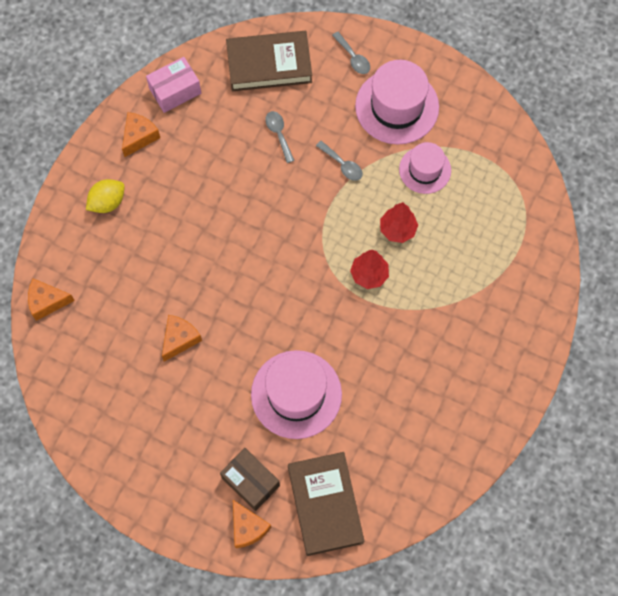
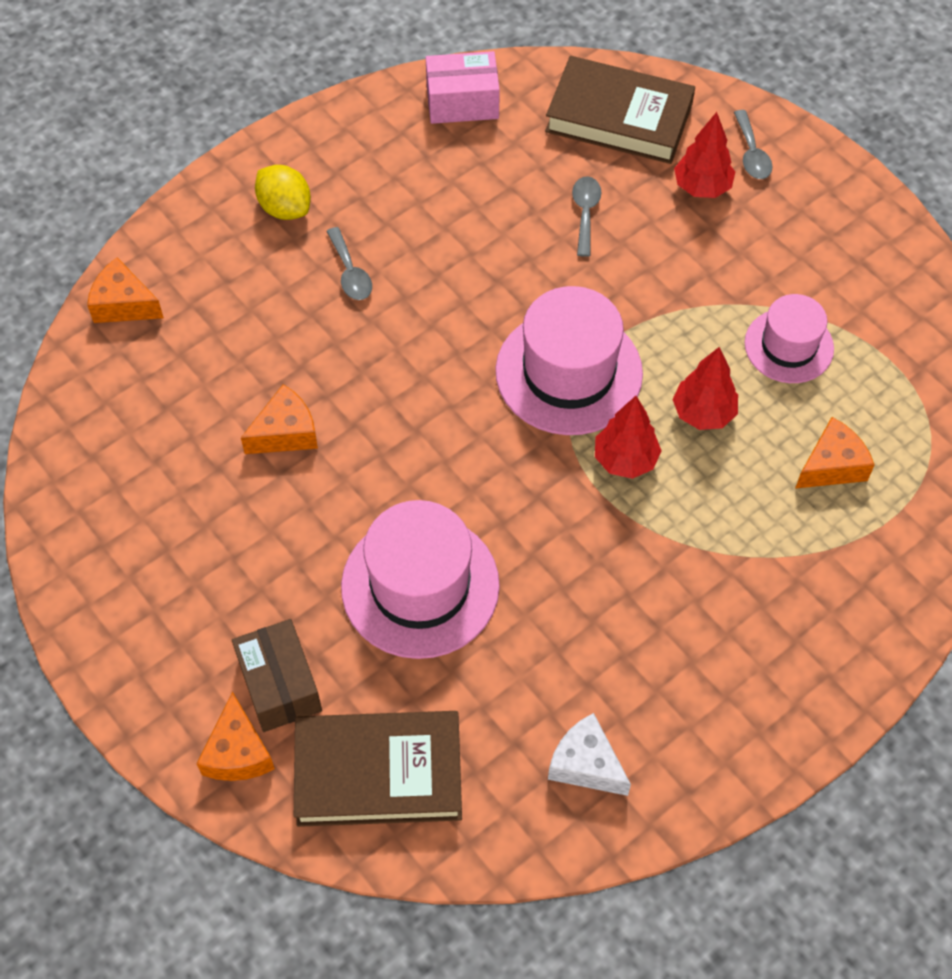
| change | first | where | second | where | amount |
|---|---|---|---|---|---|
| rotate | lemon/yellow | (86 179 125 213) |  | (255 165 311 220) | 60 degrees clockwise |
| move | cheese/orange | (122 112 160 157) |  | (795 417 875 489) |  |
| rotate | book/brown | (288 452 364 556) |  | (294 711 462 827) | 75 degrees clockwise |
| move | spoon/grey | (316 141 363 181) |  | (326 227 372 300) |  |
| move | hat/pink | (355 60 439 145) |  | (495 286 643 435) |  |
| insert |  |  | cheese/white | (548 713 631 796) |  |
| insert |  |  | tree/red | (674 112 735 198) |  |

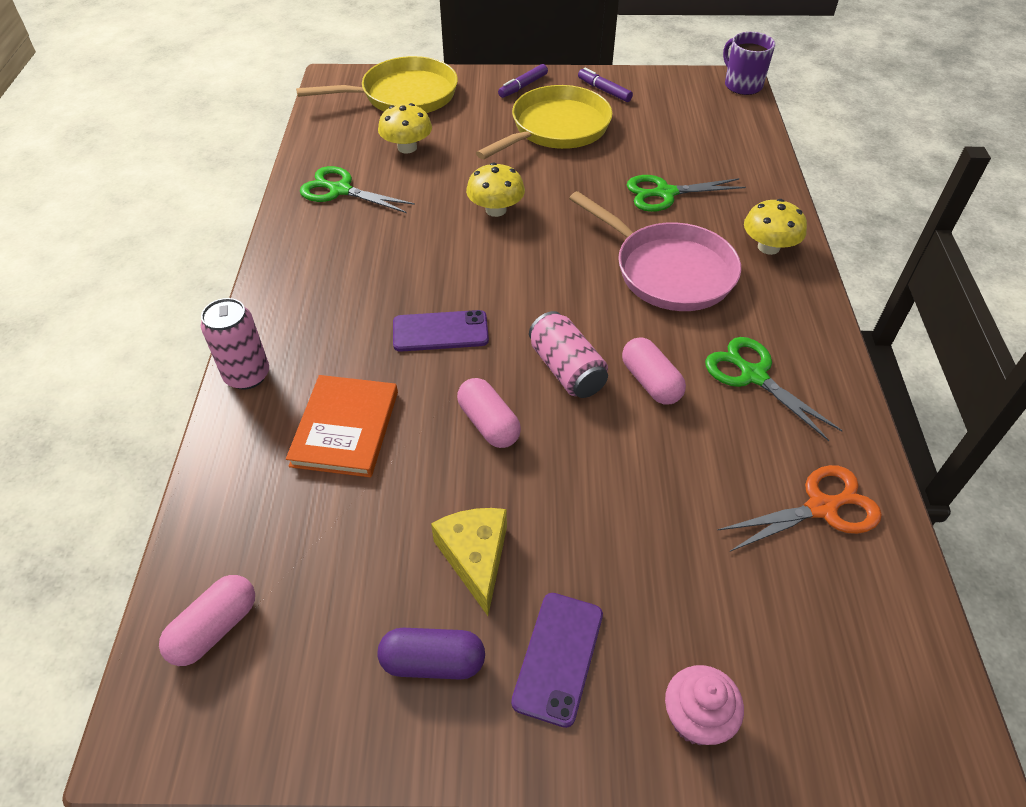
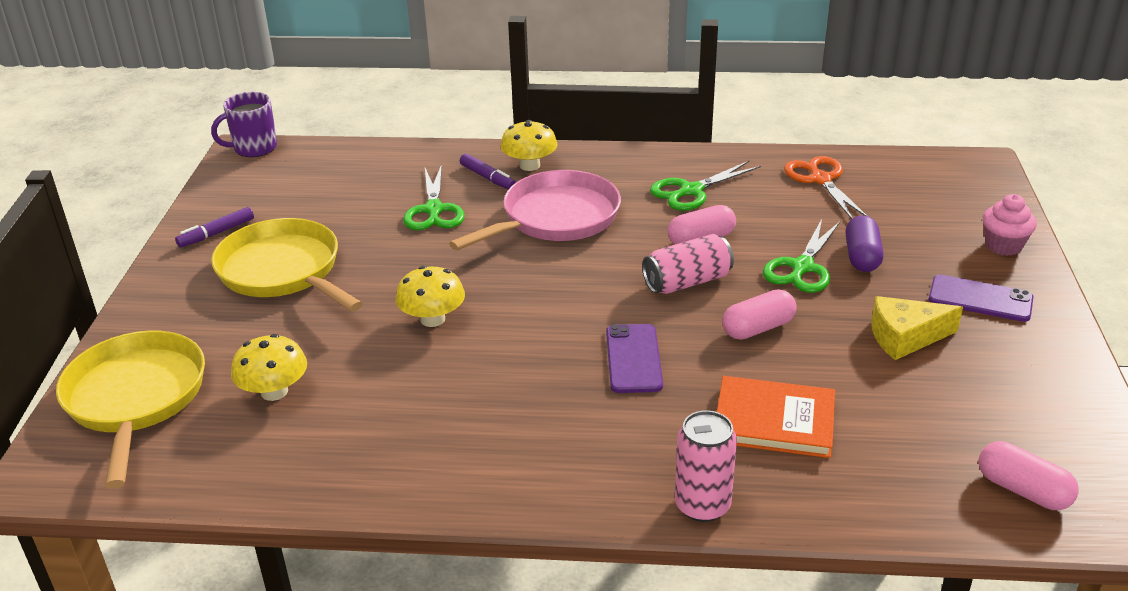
| change | first | where | second | where | amount |
|---|---|---|---|---|---|
| move | scissors/green | (300 166 415 213) |  | (763 219 840 293) |  |
| move | capsule/purple | (377 628 485 680) |  | (846 215 884 272) |  |
| move | marker/purple | (498 64 548 98) |  | (460 154 516 189) |  |

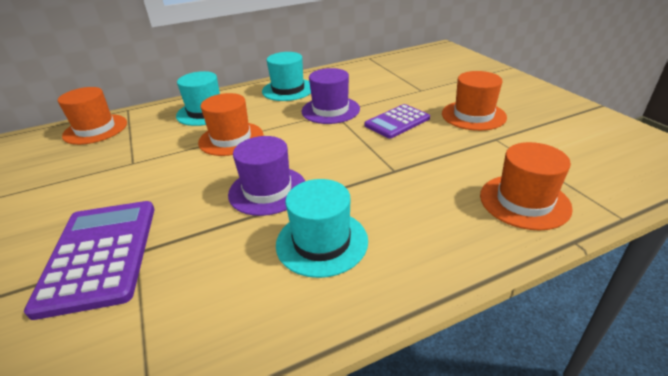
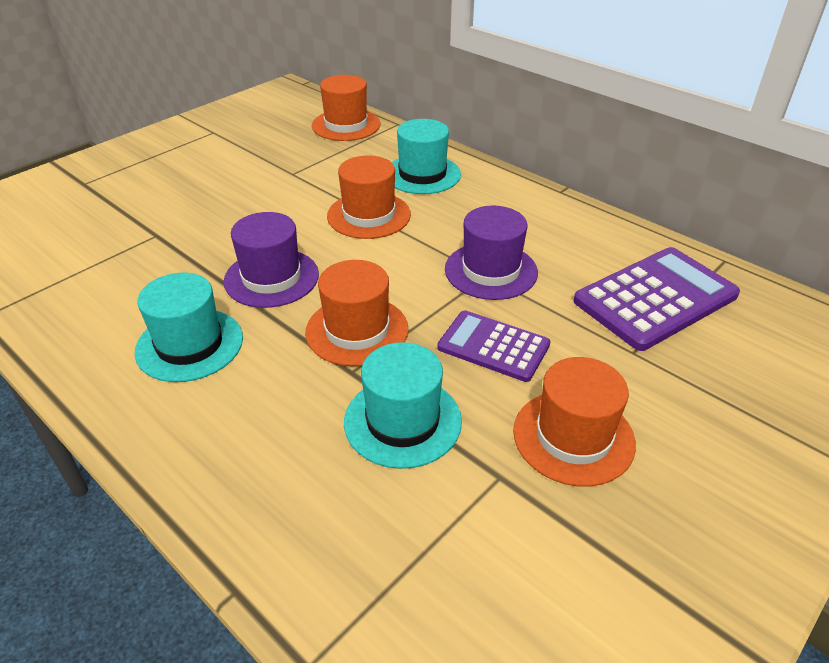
| change | first | where | second | where | amount |
|---|---|---|---|---|---|
| move | calculator/purple | (24 201 154 320) |  | (573 247 740 351) |  |
| move | hat/turquoise | (262 52 311 101) |  | (344 342 462 469) |  |
| move | hat/orange | (480 142 573 230) |  | (305 260 409 366) |  |

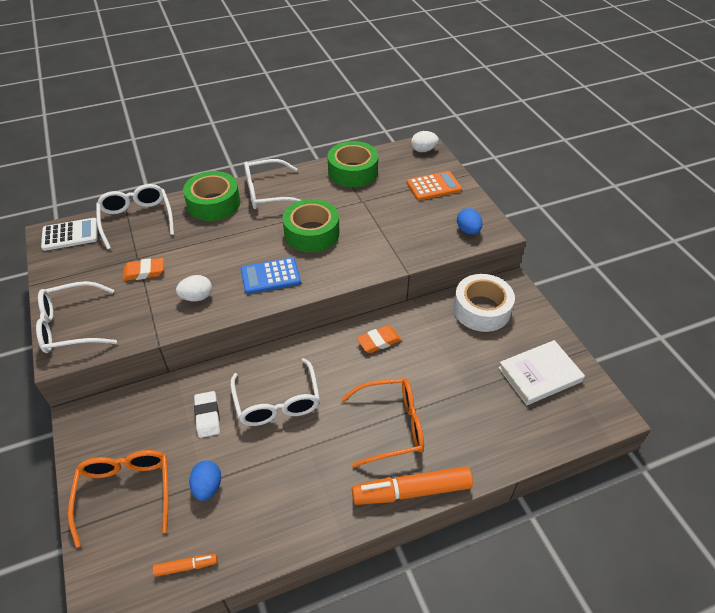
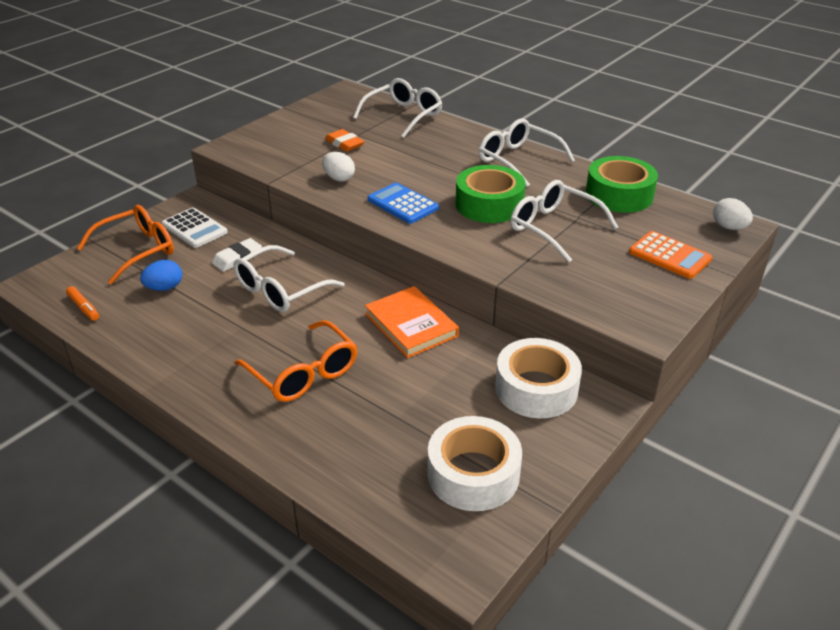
| change | first | where | second | where | amount |
|---|---|---|---|---|---|
| move | glasses/white | (36 281 117 353) |  | (511 180 618 263) |  |
| move | calculator/white | (41 218 98 251) |  | (162 208 228 248) |  |
| delete | tape/green | (183 171 240 221) |  |  |  |
| delete | marker/orange | (352 467 473 505) |  |  |  |
| replace | eraser/orange | (357 325 401 353) | book/orange | (365 286 459 358) |  |
| delete | egg/blue | (457 208 483 235) |  |  |  |
| replace | book/white | (498 340 585 405) | tape/white | (428 416 522 511) |  |

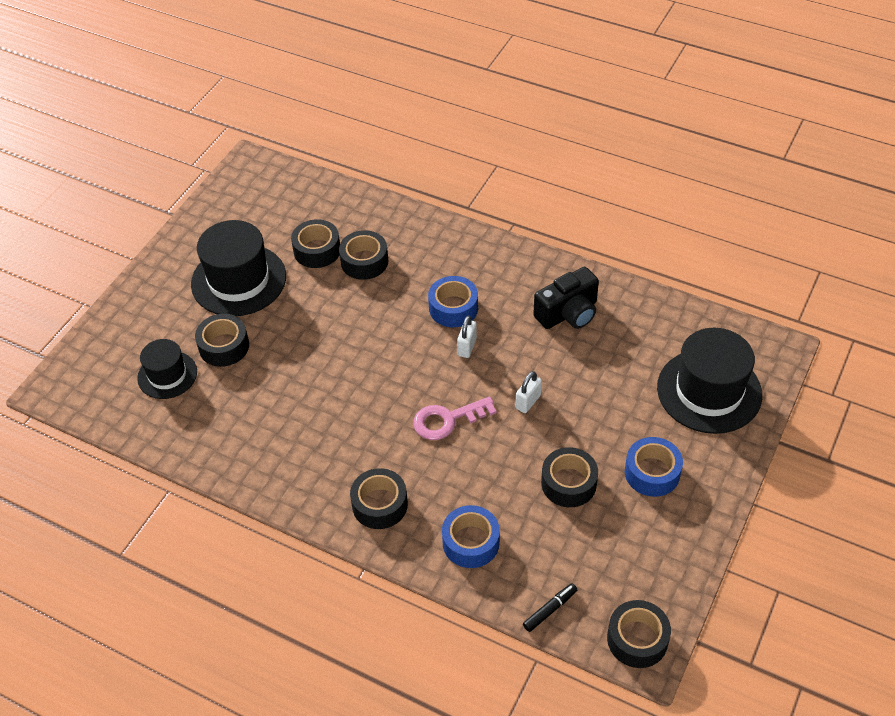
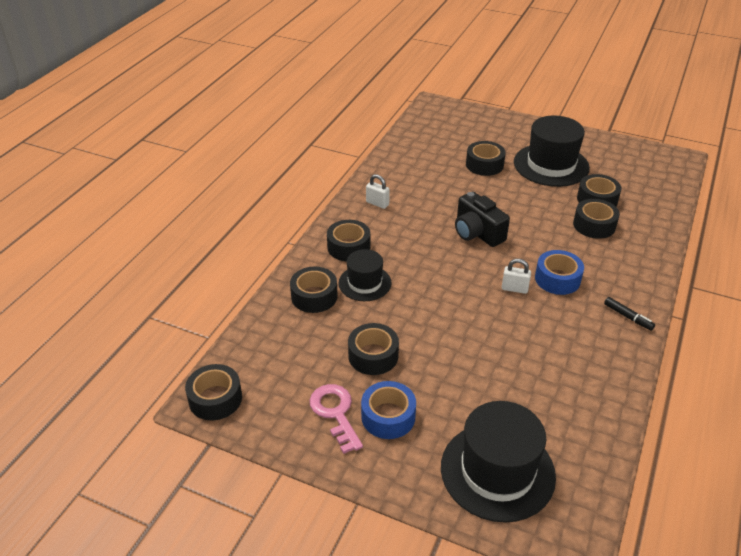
| change | first | where | second | where | amount |
|---|---|---|---|---|---|
| move | hat/black | (137 339 197 399) |  | (339 249 391 301) |  |
| move | key/pink | (413 396 496 440) |  | (310 384 363 454) |  |
| recolor | tape/blue | (442 505 500 568) | tape/black | (290 266 338 313) |  |
| move | padlock/white | (516 371 542 413) |  | (366 174 390 209) |  |
| move | marker/black | (523 583 577 632) |  | (604 297 655 331) |  |
| move | camera/black | (533 267 599 329) |  | (455 192 510 247) |  |

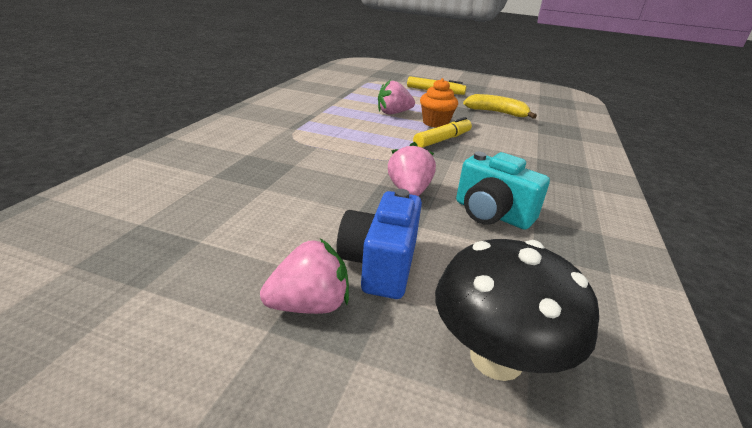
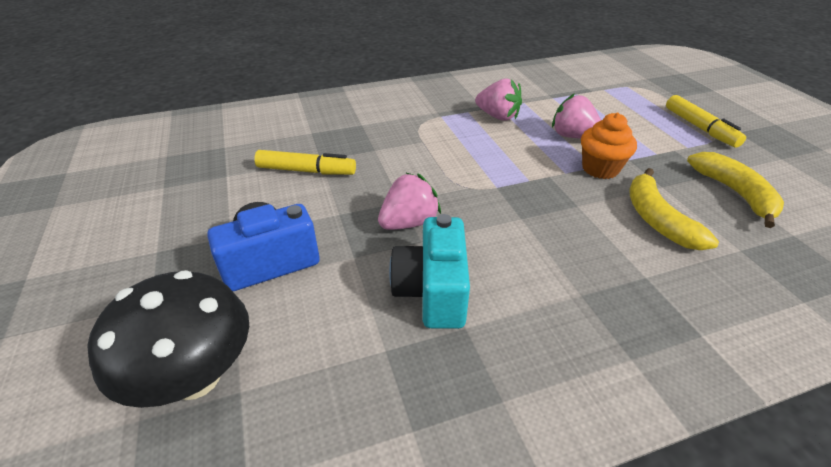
| change | first | where | second | where | amount |
|---|---|---|---|---|---|
| move | strawberry/pink | (260 239 349 314) |  | (475 78 522 121) |  |
| move | marker/yellow | (413 117 472 148) |  | (254 150 356 175) |  |
| insert |  |  | banana/yellow | (629 168 719 250) |  |

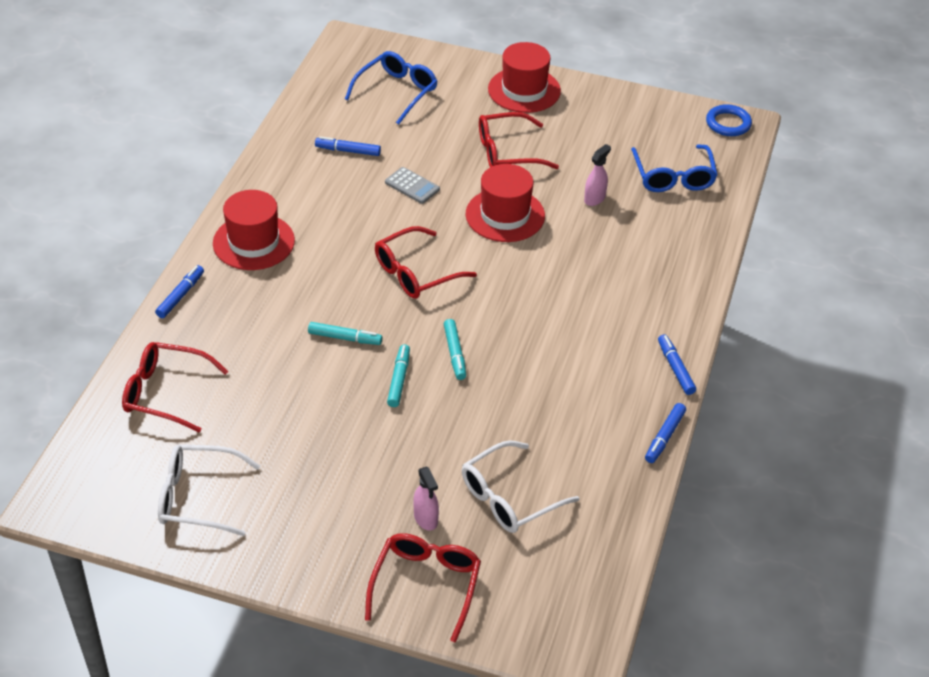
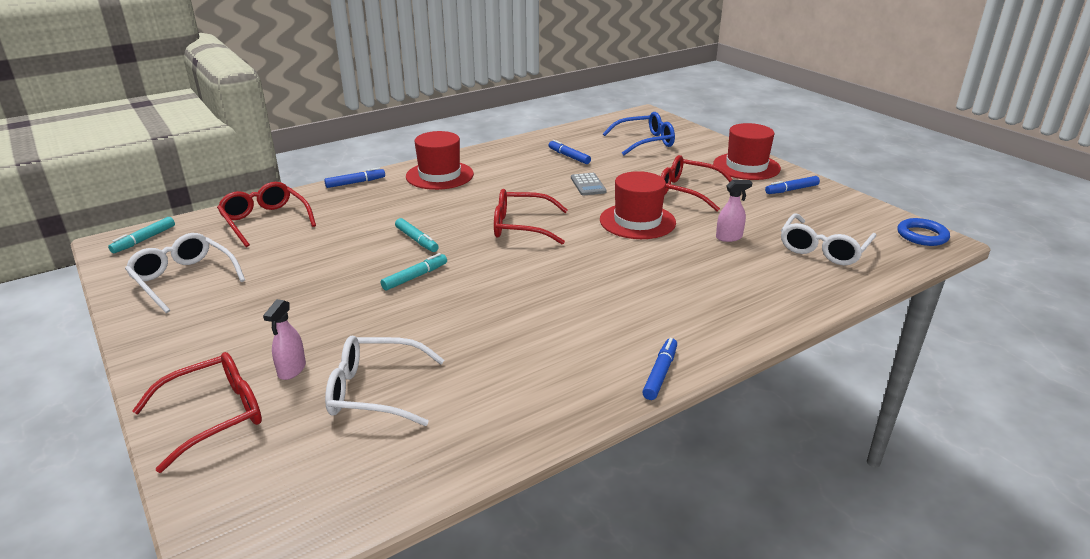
| change | first | where | second | where | amount |
|---|---|---|---|---|---|
| move | marker/turquoise | (444 319 466 380) |  | (108 217 175 253) |  |
| recolor | glasses/blue | (631 145 718 192) | glasses/white | (781 214 877 265) |  |
| move | marker/blue | (645 403 686 463) |  | (765 176 820 194) |  |

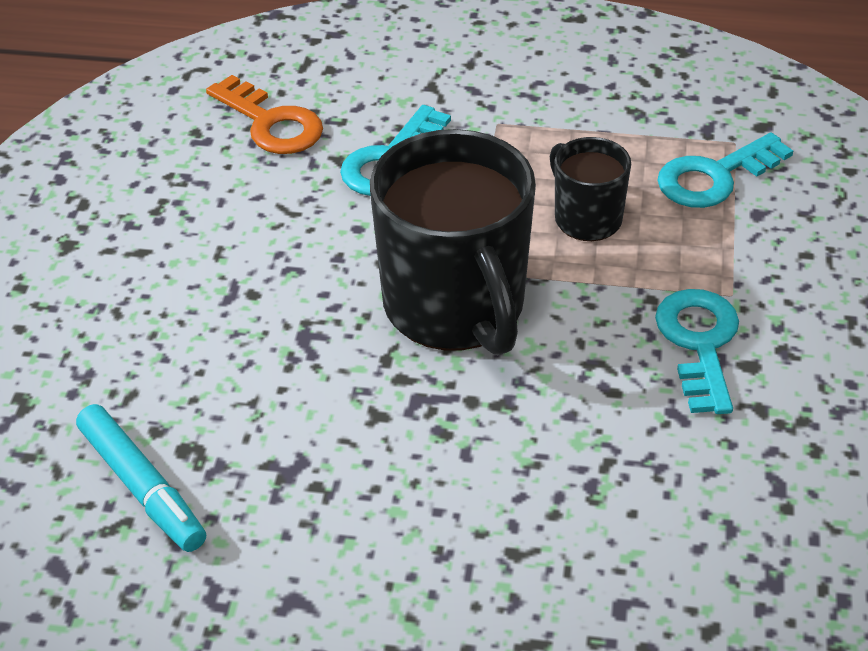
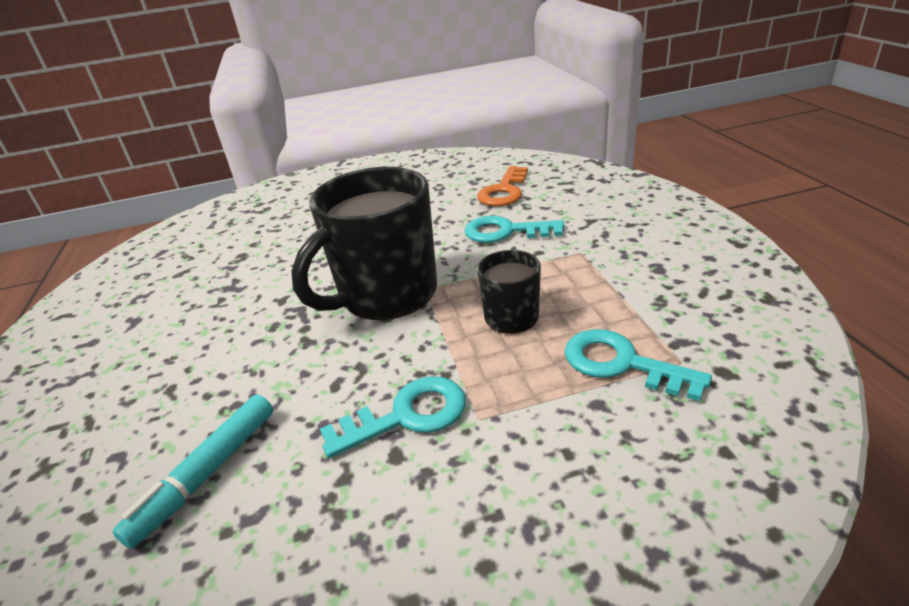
| change | first | where | second | where | amount |
|---|---|---|---|---|---|
| move | marker/turquoise | (76 404 206 552) |  | (113 394 273 549) |  |

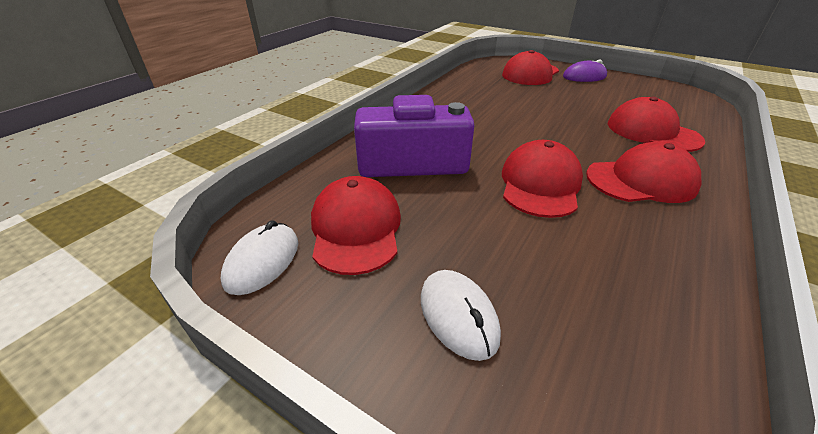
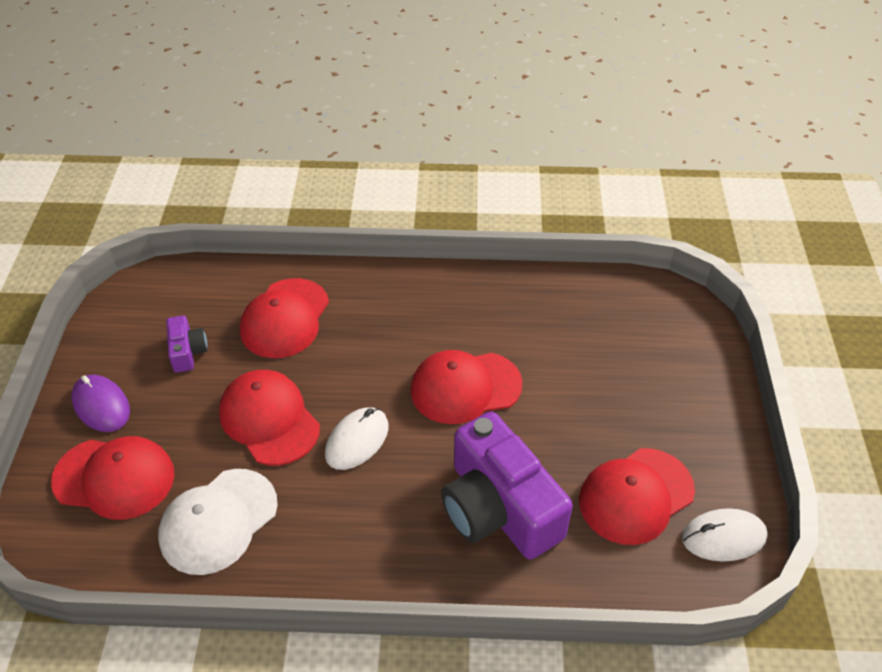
| change | first | where | second | where | amount |
|---|---|---|---|---|---|
| move | mouse/white | (421 270 501 361) |  | (325 407 389 470) |  |
| move | cap/red | (586 142 702 203) |  | (219 370 320 466) |  |
| insert |  |  | cap/white | (158 469 278 575) |  |
| insert |  |  | camera/purple | (166 315 208 373) |  |

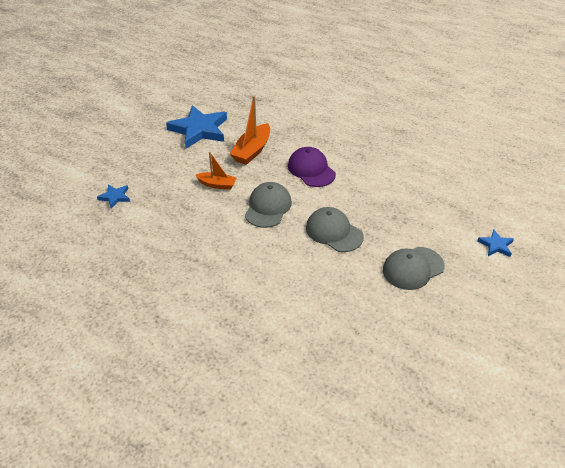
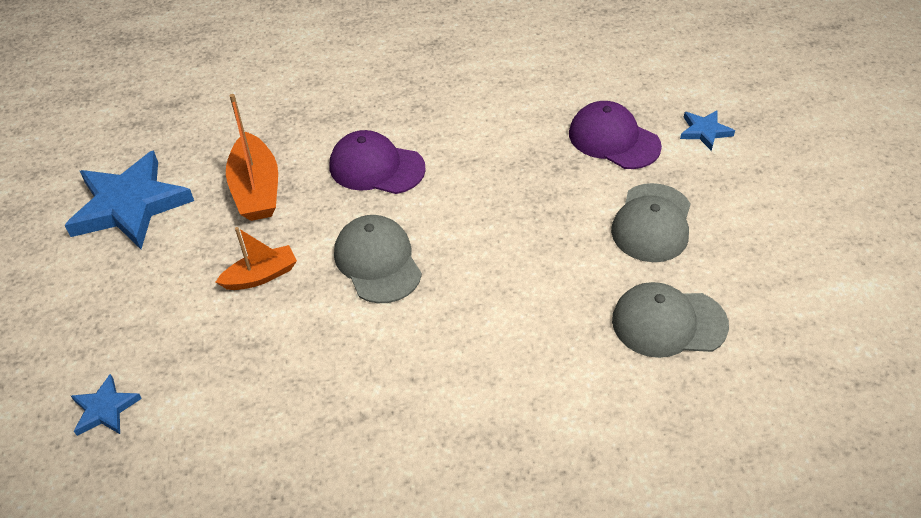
| change | first | where | second | where | amount |
|---|---|---|---|---|---|
| move | cap/grey | (306 207 364 252) |  | (612 282 729 358) |  |
| insert |  |  | cap/purple | (569 101 662 169) |  |

